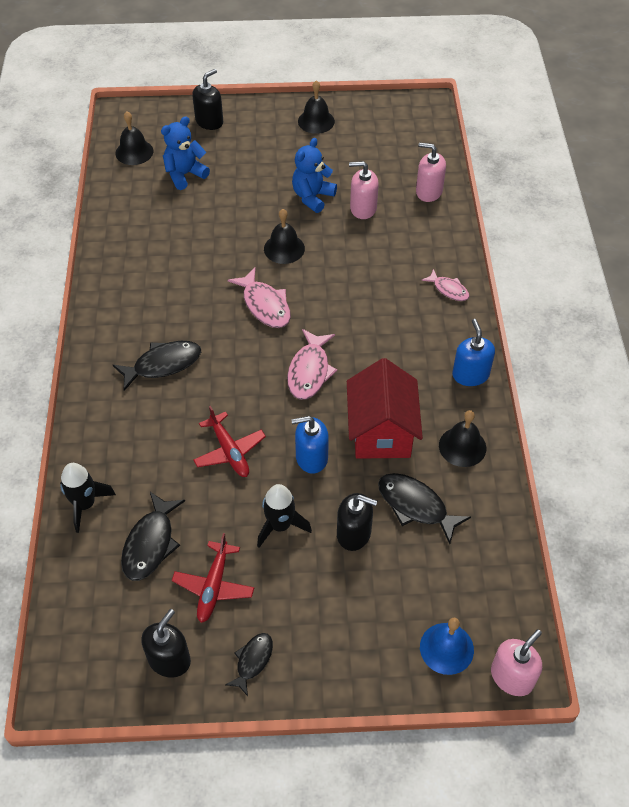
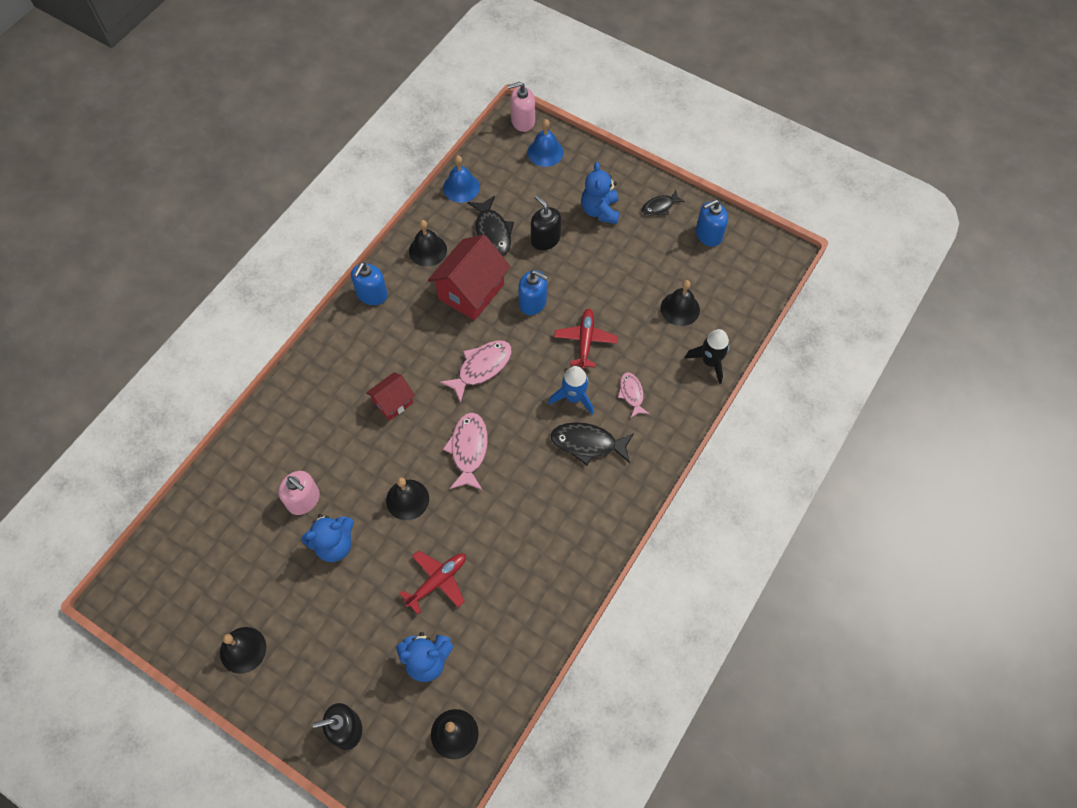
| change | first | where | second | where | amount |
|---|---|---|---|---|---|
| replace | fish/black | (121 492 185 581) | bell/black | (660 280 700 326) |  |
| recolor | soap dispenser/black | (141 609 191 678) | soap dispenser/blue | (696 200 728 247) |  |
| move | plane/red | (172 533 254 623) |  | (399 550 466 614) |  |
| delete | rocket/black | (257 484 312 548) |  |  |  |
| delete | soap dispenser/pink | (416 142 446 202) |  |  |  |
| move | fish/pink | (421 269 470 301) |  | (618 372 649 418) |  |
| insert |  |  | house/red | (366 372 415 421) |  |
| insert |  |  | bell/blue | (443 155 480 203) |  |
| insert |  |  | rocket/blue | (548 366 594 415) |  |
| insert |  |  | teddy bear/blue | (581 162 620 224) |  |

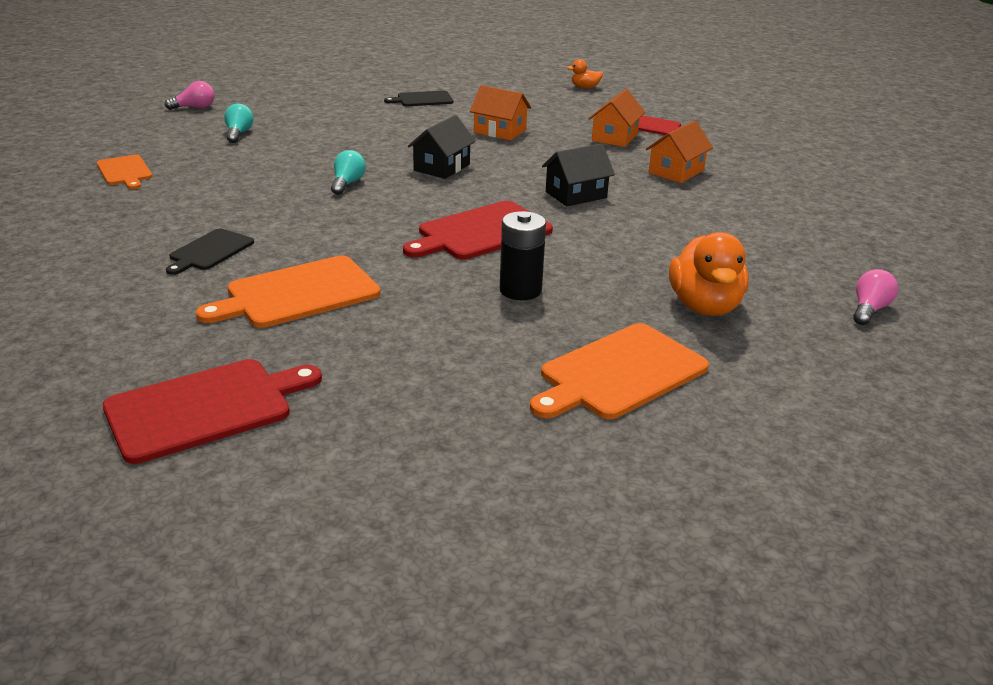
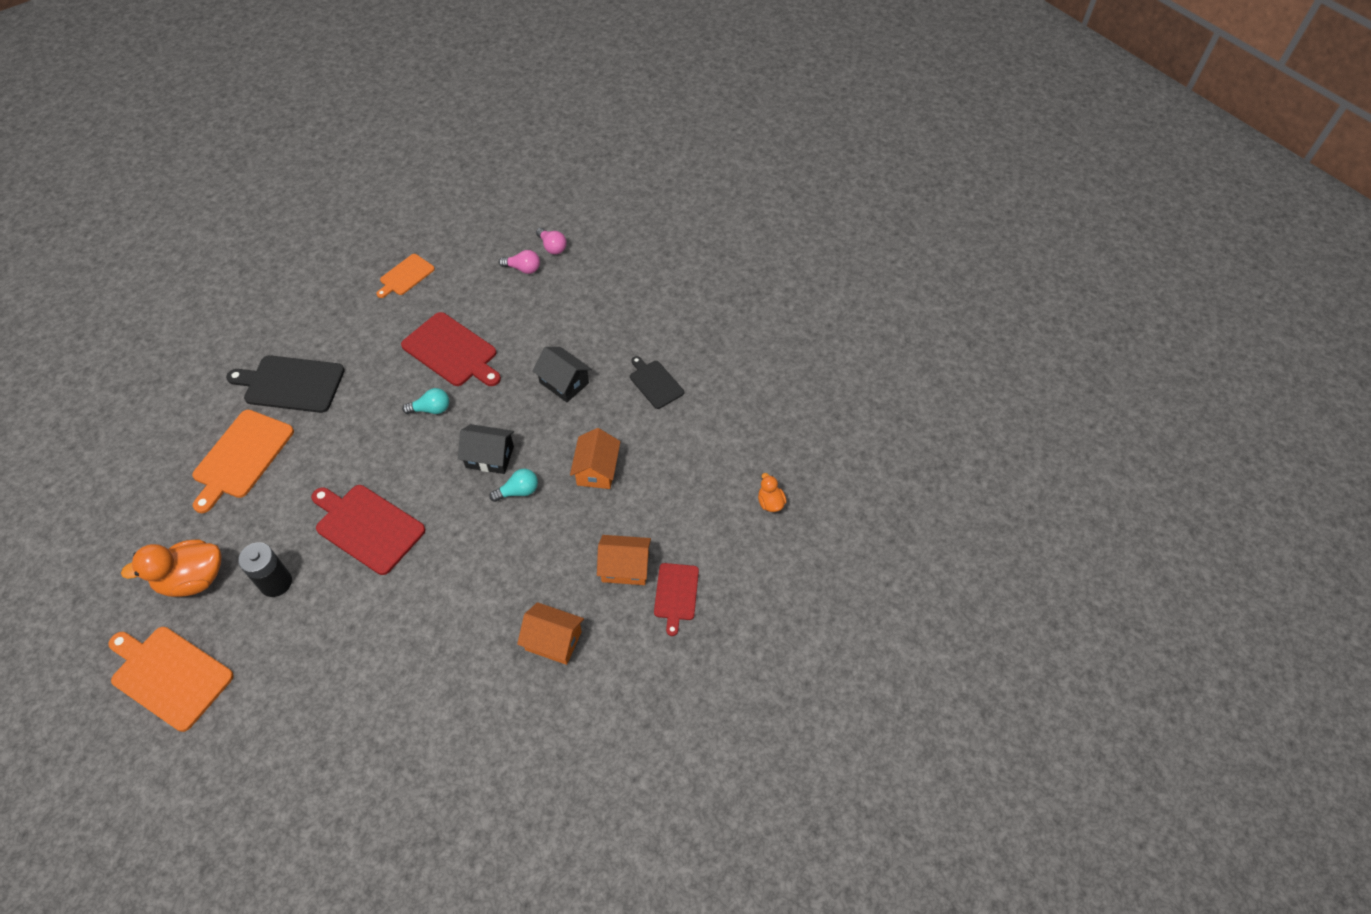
| change | first | where | second | where | amount |
|---|---|---|---|---|---|
| move | cutting board/red | (103 359 322 464) |  | (401 312 501 386) |  |
| resize | cutting board/black | (166 229 254 275) |  | (226 355 345 413) | x1.68 |
| rotate | cutting board/orange | (196 256 381 328) |  | (192 410 294 513) | 105 degrees counterclockwise |
| move | light bulb/turquoise | (224 103 254 143) |  | (489 469 538 502) |  |
| move | house/black | (542 143 615 206) |  | (532 347 592 402) |  |
| move | duck/orange | (669 232 749 316) |  | (121 539 222 597) |  |
| move | light bulb/pink | (853 269 898 325) |  | (499 250 540 274) |  |

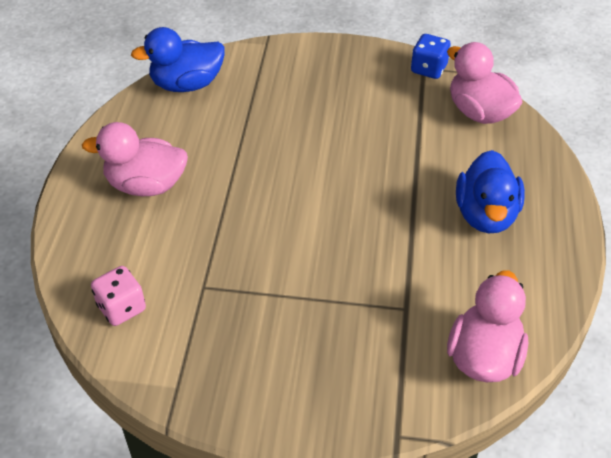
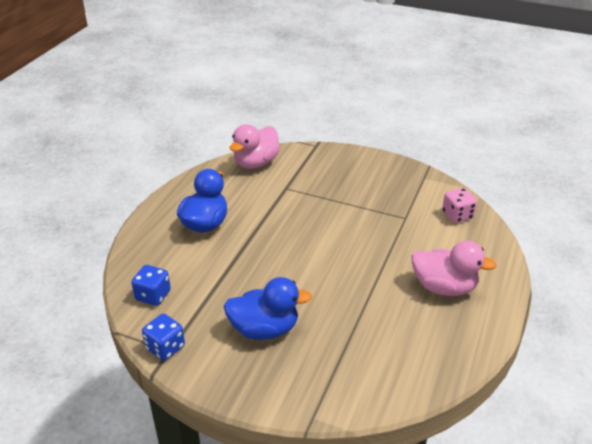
| change | first | where | second | where | amount |
|---|---|---|---|---|---|
| move | duck/blue | (131 27 225 92) |  | (224 277 312 340) |  |
| replace | duck/pink | (447 42 523 124) | dice/blue | (131 265 171 306) |  |

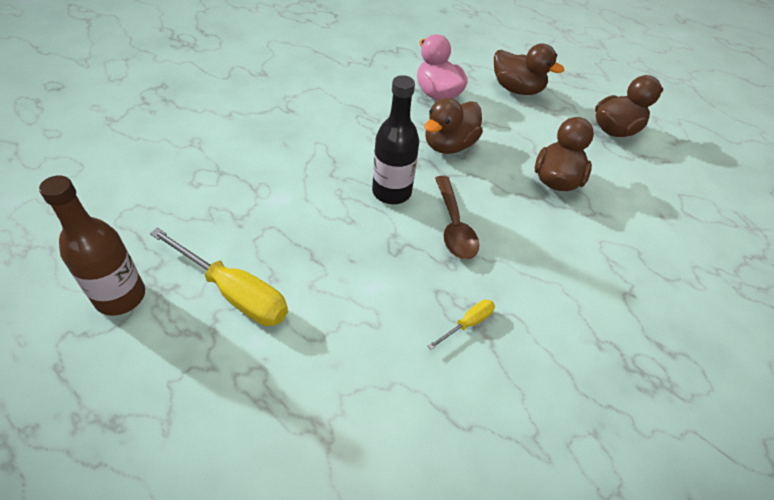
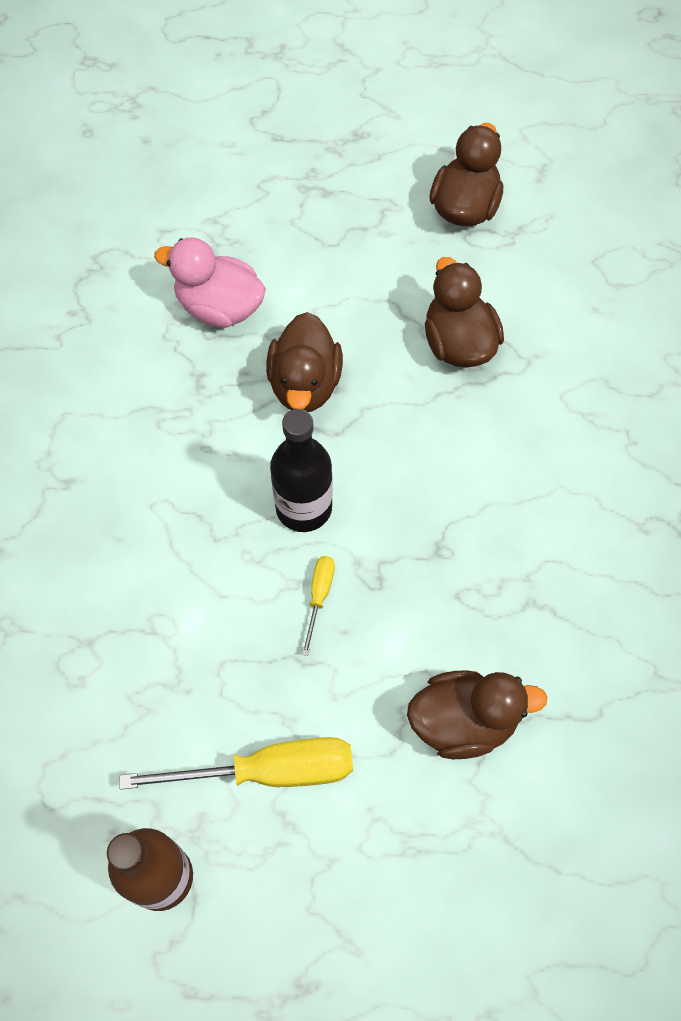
| change | first | where | second | where | amount |
|---|---|---|---|---|---|
| move | screwdriver/yellow | (428 299 495 350) |  | (302 556 335 656) |  |
| delete | spoon/brown | (435 176 479 259) |  |  |  |
| move | duck/brown | (494 43 564 95) |  | (407 670 548 759) |  |

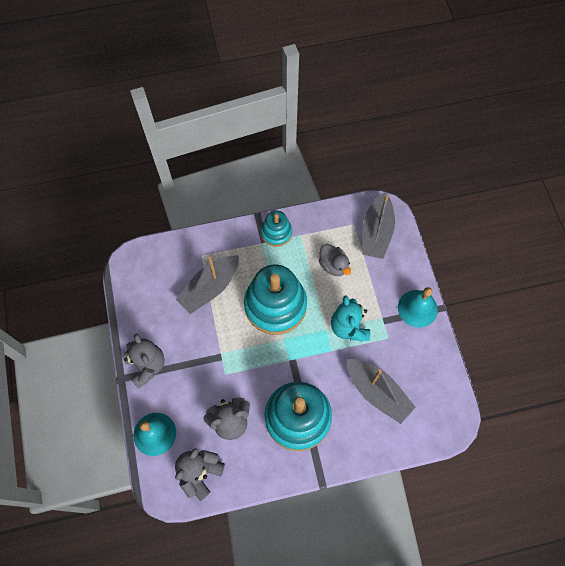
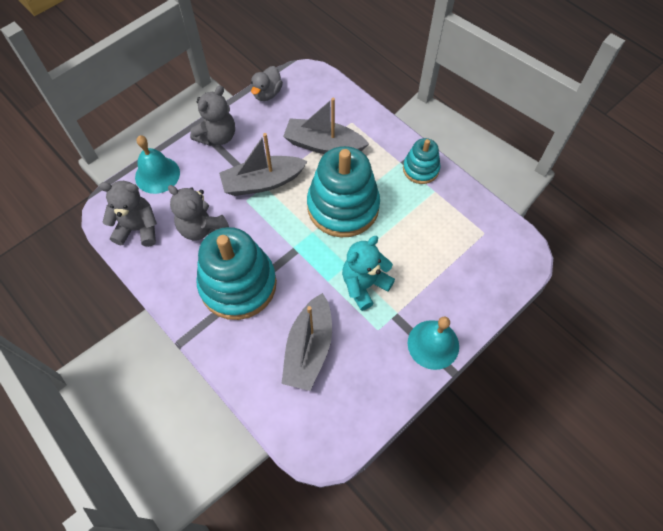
| change | first | where | second | where | amount |
|---|---|---|---|---|---|
| move | duck/grey | (319 244 351 276) |  | (251 66 283 101) |  |
| move | boat/grey | (362 192 395 259) |  | (219 133 308 196) |  |

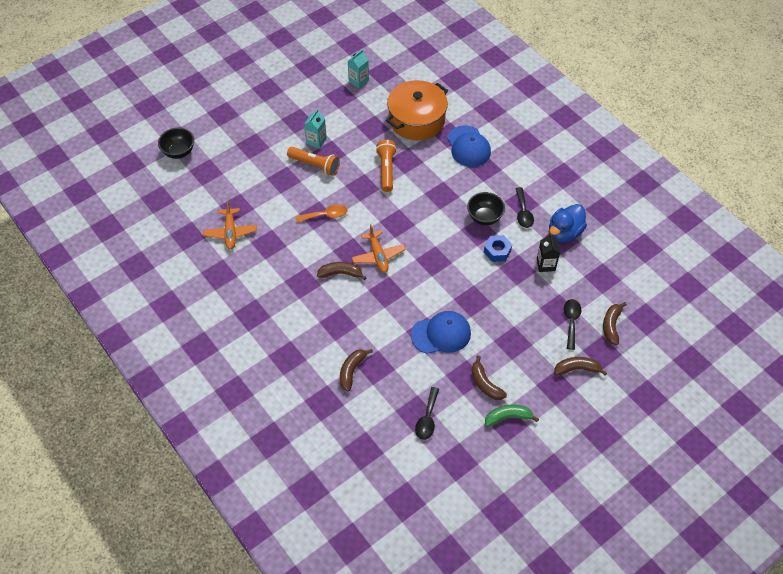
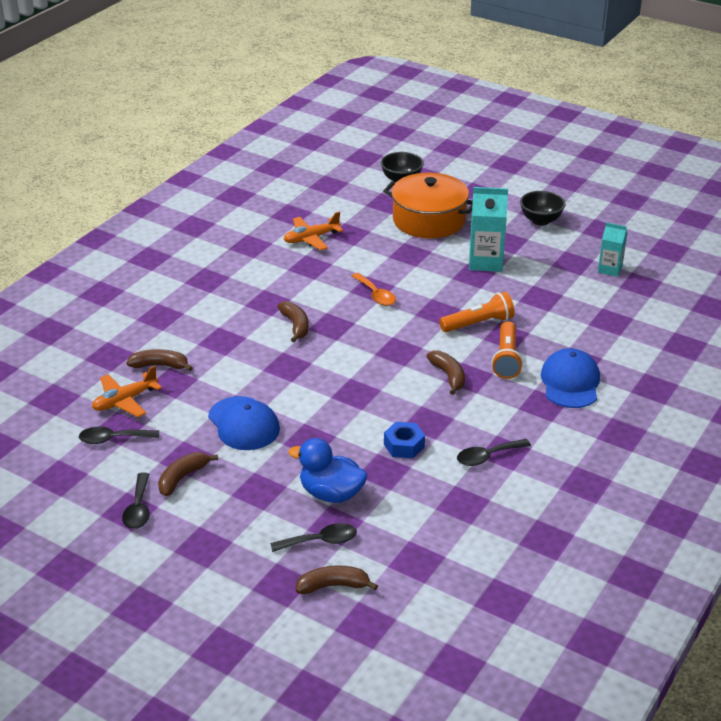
| change | first | where | second | where | amount |
|---|---|---|---|---|---|
| move | flashlight/orange | (287 147 340 176) |  | (492 321 523 379) |  |
| resize | carton/turquoise | (304 109 327 149) |  | (469 187 508 272) | x1.63 |
| move | plane/orange | (352 224 406 273) |  | (92 366 162 417) |  |
| move | pot/orange | (386 80 448 140) |  | (383 173 473 238) |  |
| rotate | cap/blue | (447 125 491 167) |  | (541 348 600 408) | 135 degrees clockwise |
| move | bowl/black | (467 192 505 225) |  | (520 191 566 226) |  |
| replace | banana/green | (485 405 539 427) | spoon/black | (122 473 150 529) |  |
| delete | carton/black | (537 233 560 272) |  |  |  |
| move | duck/blue | (549 204 587 242) |  | (288 438 368 503) |  |
| move | banana/brown | (554 357 607 376) |  | (426 351 465 395) |  |

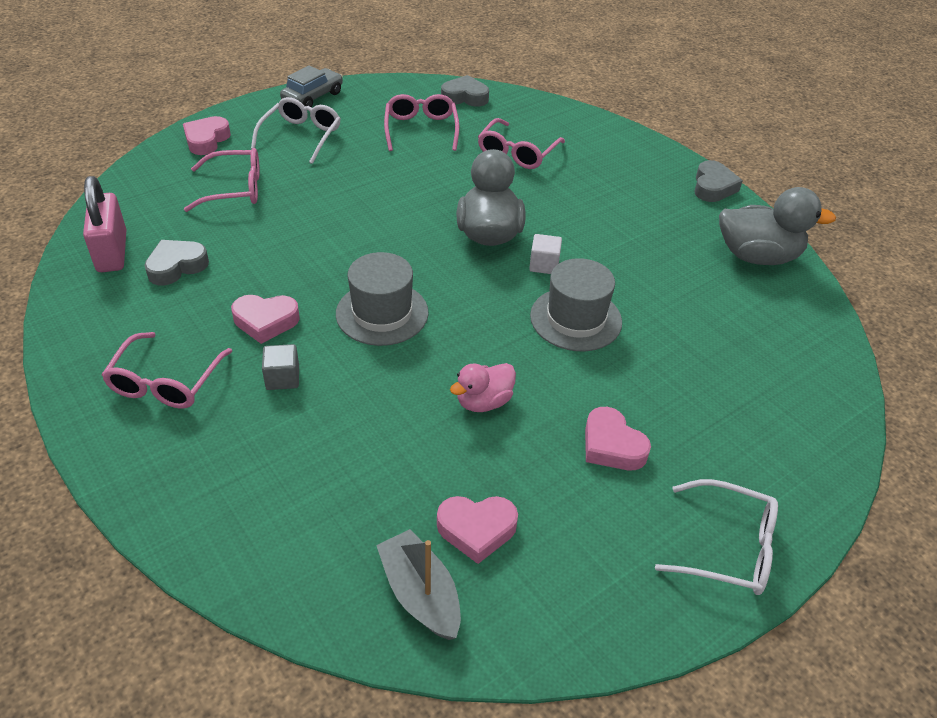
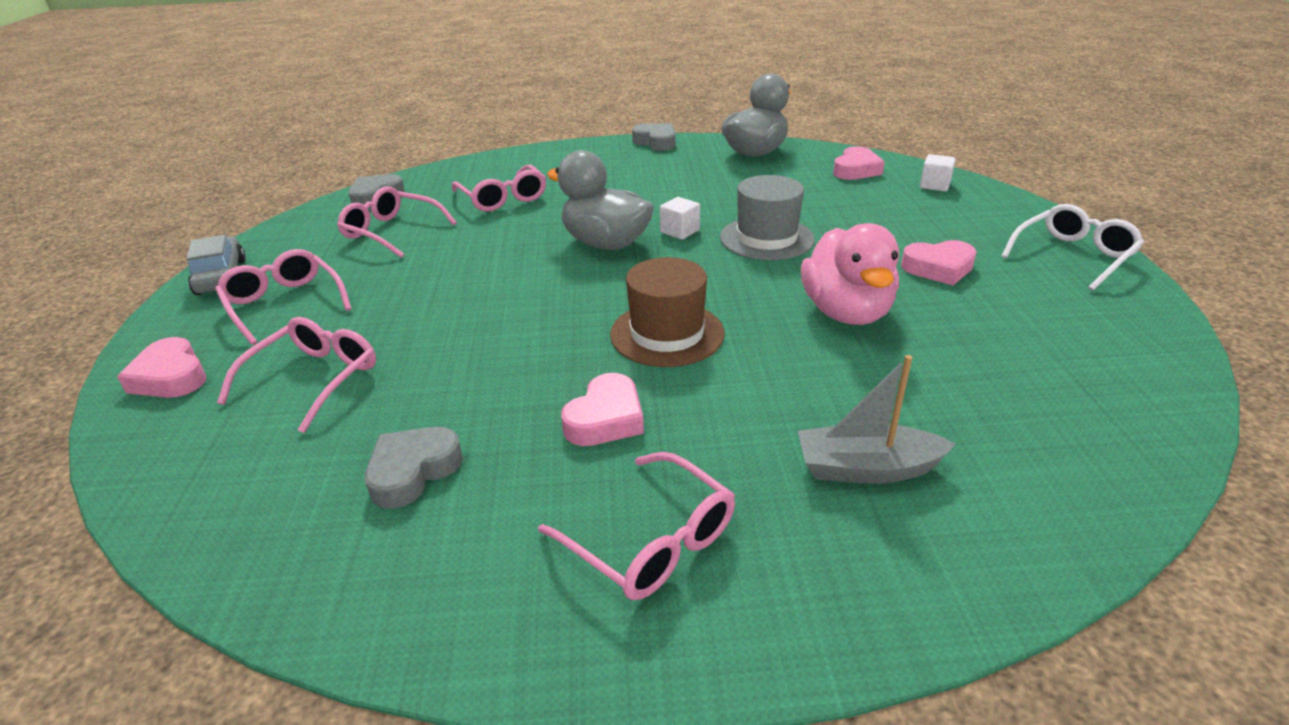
| change | first | where | second | where | amount |
|---|---|---|---|---|---|
| delete | padlock/pink | (83 176 127 272) |  |  |  |
| rotate | heart/grey | (144 240 209 285) |  | (365 427 463 509) | 45 degrees clockwise |
| recolor | glasses/white | (251 97 341 164) | glasses/pink | (215 249 352 345) |  |
| delete | cube/grey | (262 344 299 390) |  |  |  |
| recolor | hat/grey | (336 252 429 346) | hat/brown | (610 257 724 367) |  |
| move | boat/grey | (376 529 461 640) |  | (798 355 956 484) |  |
| move | heart/pink | (437 496 518 564) |  | (833 146 885 180) |  |
| resize | duck/pink | (450 363 516 412) |  | (801 223 899 325) | x1.70 |
| insert |  |  | cube/white | (920 154 956 192) |  |

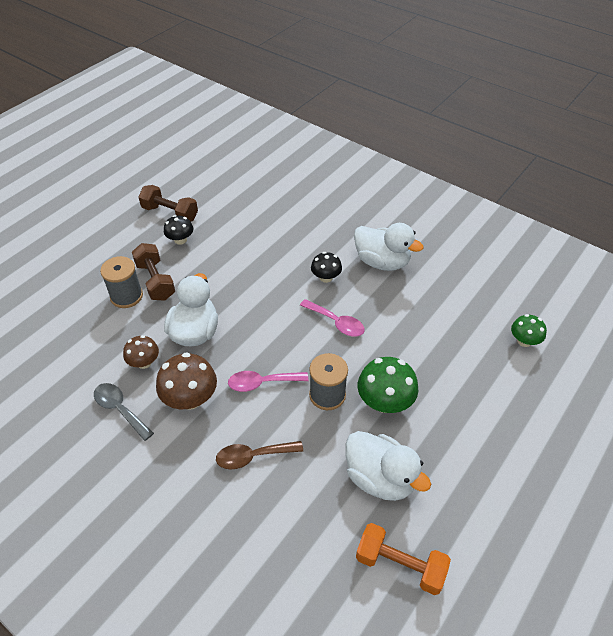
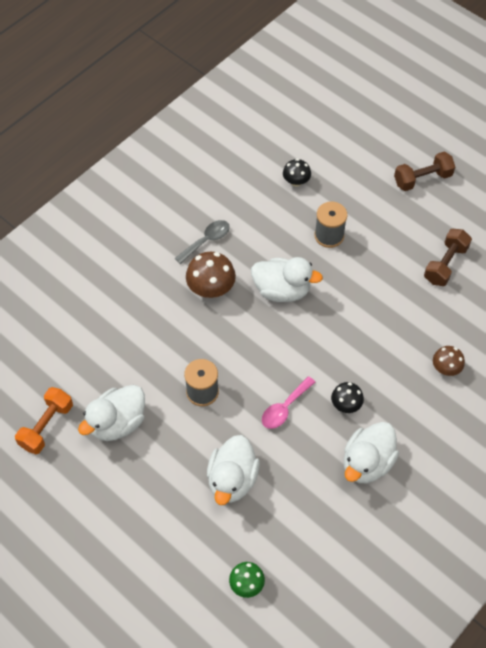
| change | first | where | second | where | amount |
|---|---|---|---|---|---|
| move | mushroom/brown | (123 335 159 369) |  | (433 346 465 376) |  |
| move | dumbbell/brown | (132 243 175 301) |  | (394 152 455 191) |  |
| move | mushroom/black | (164 215 193 245) |  | (283 159 311 187) |  |
| delete | spoon/brown | (216 441 303 470) |  |  |  |
| delete | spoon/pink | (228 371 308 392) |  |  |  |
| delete | mushroom/green | (358 357 418 413) |  |  |  |
| insert |  |  | duck/white | (207 435 260 505) |  |

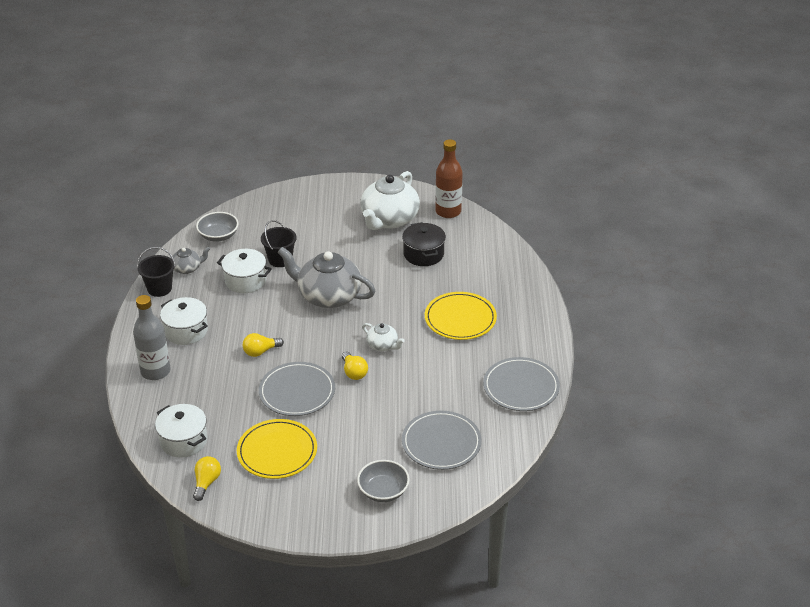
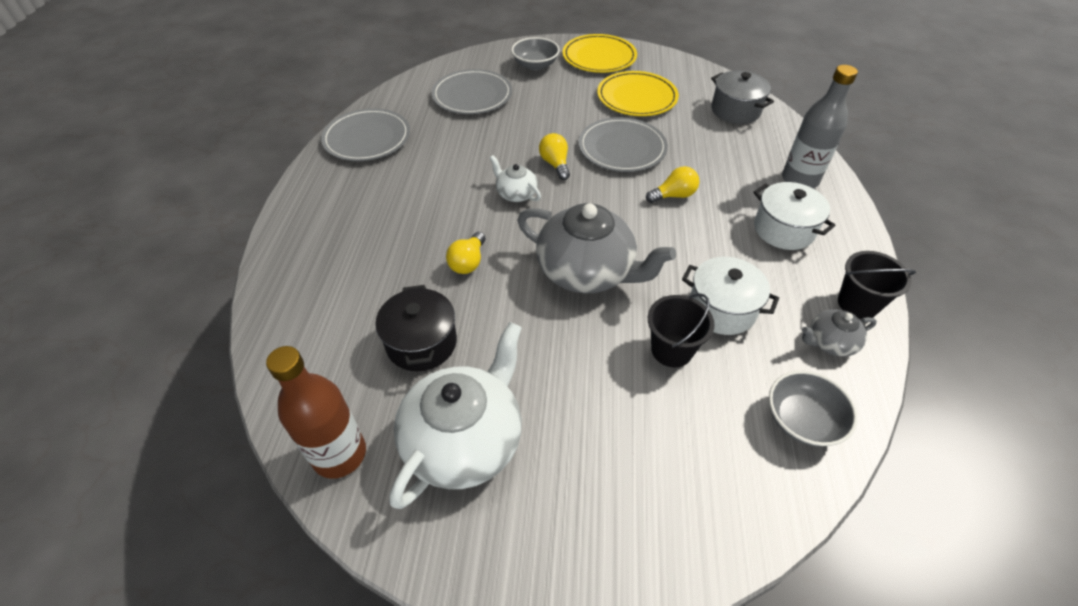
| change | first | where | second | where | amount |
|---|---|---|---|---|---|
| recolor | pot/white | (155 404 207 457) | pot/grey | (711 71 774 124) |  |
| move | light bulb/yellow | (193 456 221 501) |  | (446 232 485 274) |  |
| move | plate/yellow | (425 292 497 340) |  | (563 34 637 73) |  |

